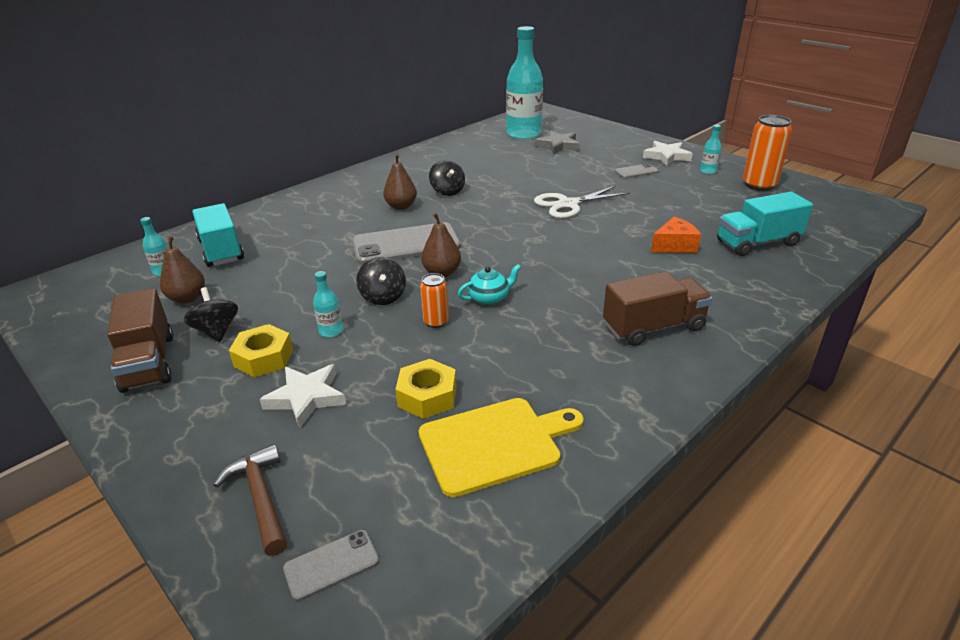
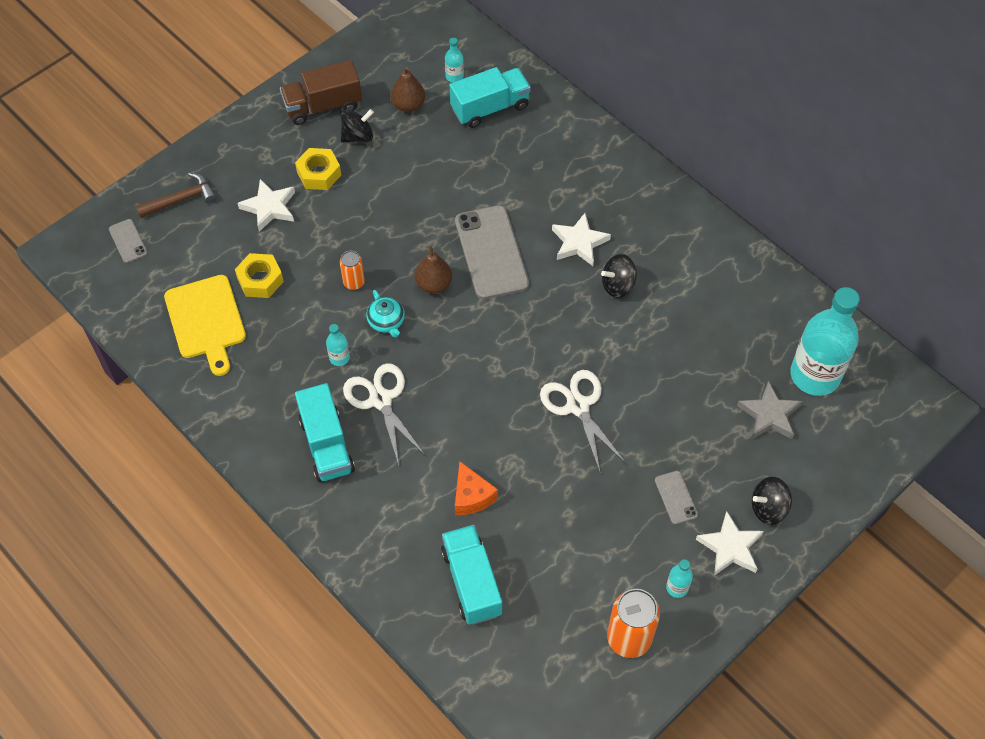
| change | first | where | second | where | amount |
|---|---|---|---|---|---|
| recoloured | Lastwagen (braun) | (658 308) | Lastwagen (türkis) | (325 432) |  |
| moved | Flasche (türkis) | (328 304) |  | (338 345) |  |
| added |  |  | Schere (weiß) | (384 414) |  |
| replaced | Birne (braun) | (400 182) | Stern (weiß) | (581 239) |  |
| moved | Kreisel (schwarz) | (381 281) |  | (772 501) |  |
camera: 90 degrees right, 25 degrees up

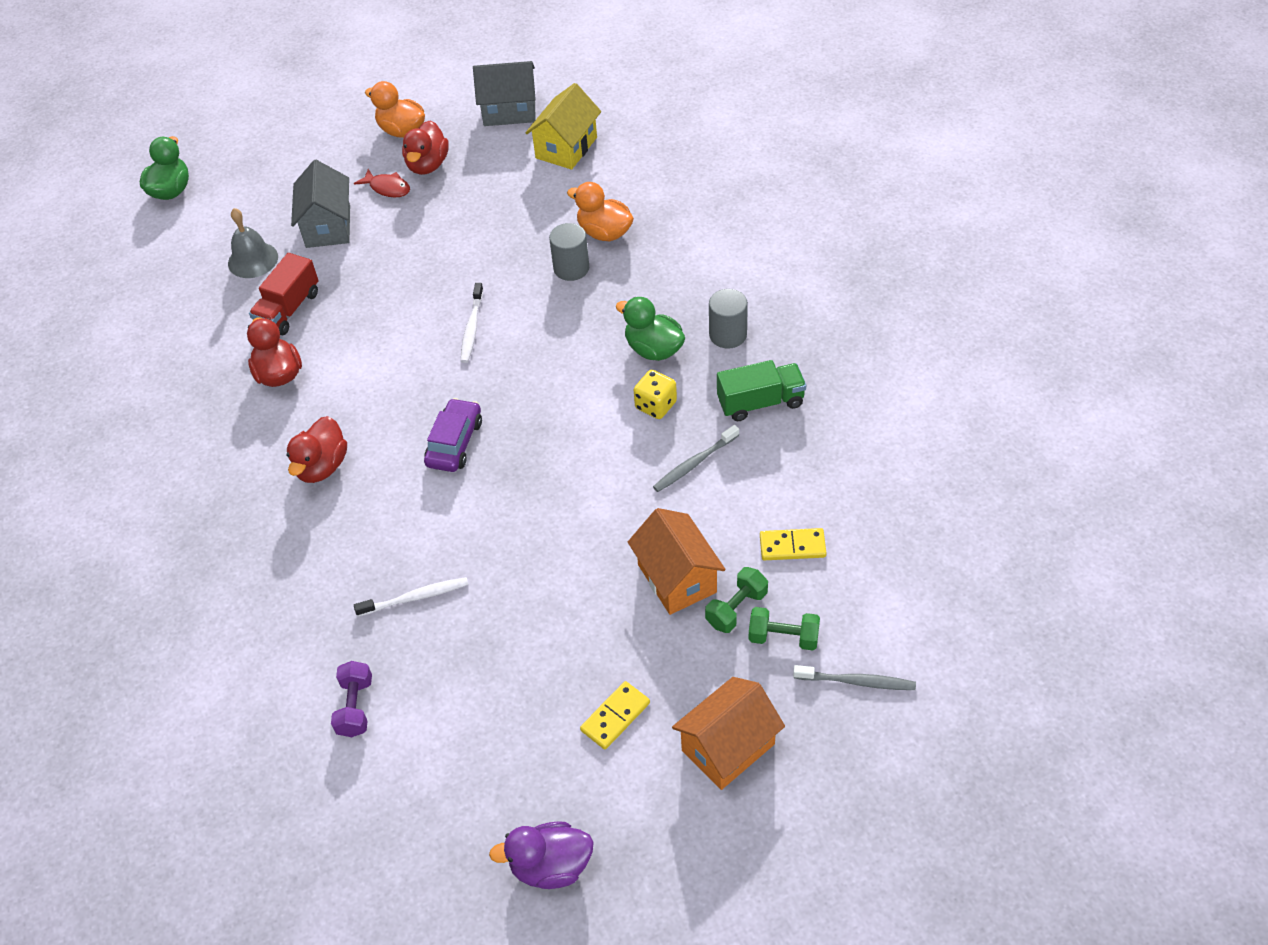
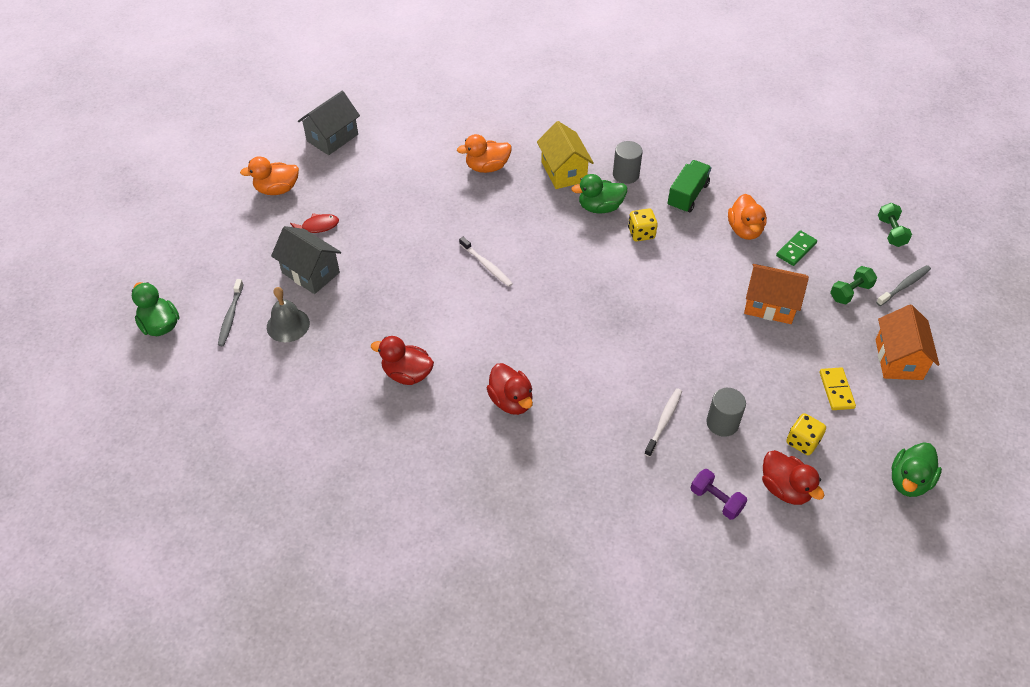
| change | first | where | second | where | amount |
|---|---|---|---|---|---|
| moved | Zahnbürste (grau) | (696 458) |  | (231 312) |  |
| moved | Haus (gelb) | (563 126) |  | (565 155) |  |
| moved | Vollzylinder (grau) | (569 252) |  | (726 412) |  |
| added |  |  | Ente (orange) | (747 217) |  |
| moved | Ente (rot) | (425 148) |  | (793 477) |  |
| recoloured | Dominostein (gelb) | (793 544) | Dominostein (grün) | (796 248) |  |
| added |  |  | Spielwürfel (gelb) | (806 434) |  |
| moved | Hantel (grün) | (736 600) |  | (895 225) |  |
| recoloured | Ente (lila) | (541 855) | Ente (grün) | (916 469) |  |
| removed | Lastwagen (rot) | (284 294) |  |  |  |
| removed | Auto (lila) | (453 435) |  |  |  |
camera: 50 degrees left, 0 degrees up

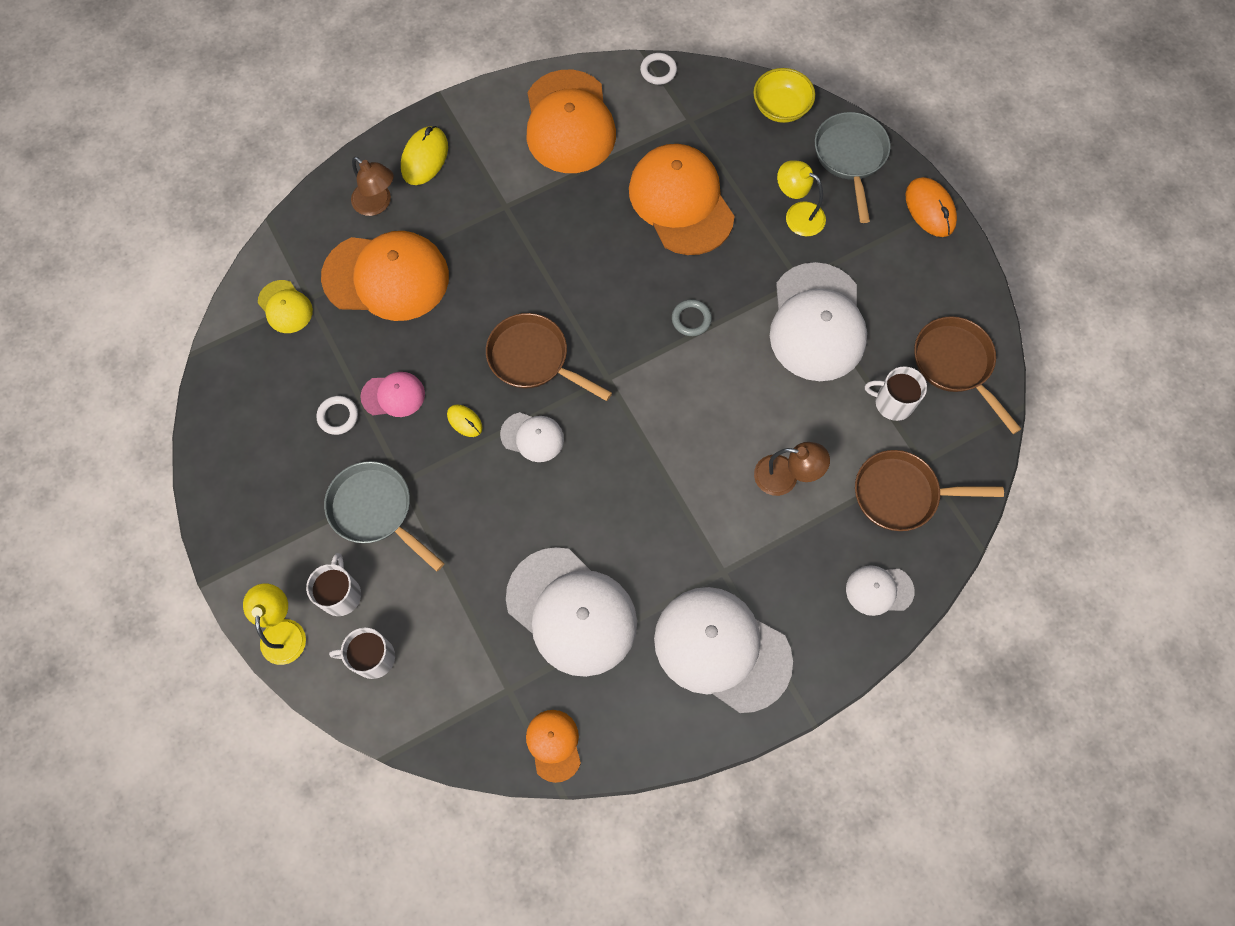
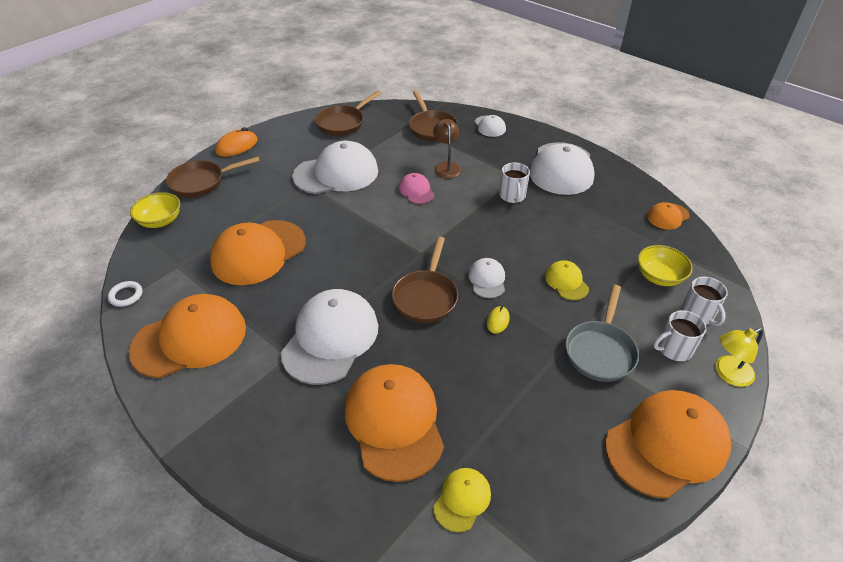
| change | first | where | second | where | amount |
|---|---|---|---|---|---|
| recoloured | Pfanne (grau) | (853 167) | Pfanne (braun) | (213 177) |  |
| moved | Kappe (weiß) | (571 612) |  | (329 337) |  |
| moved | Kappe (rosa) | (392 394) |  | (417 188) |  |
| moved | Tasse (weiß) | (896 393) |  | (514 182) |  |
| added |  |  | Kappe (gelb) | (567 280) |  |
| added |  |  | Kappe (orange) | (668 444) |  |
| added |  |  | Schüssel (gelb) | (665 265) |  |
| removed | Ring (weiß) | (337 415) |  |  |  |
| removed | Lampe (braun) | (372 186) |  |  |  |
| removed | Computermaus (gelb) | (424 155) |  |  |  |
| removed | Ring (grau) | (692 317) |  |  |  |
| removed | Lampe (gelb) | (801 198) |  |  |  |
camera: 110 degrees left, 25 degrees down

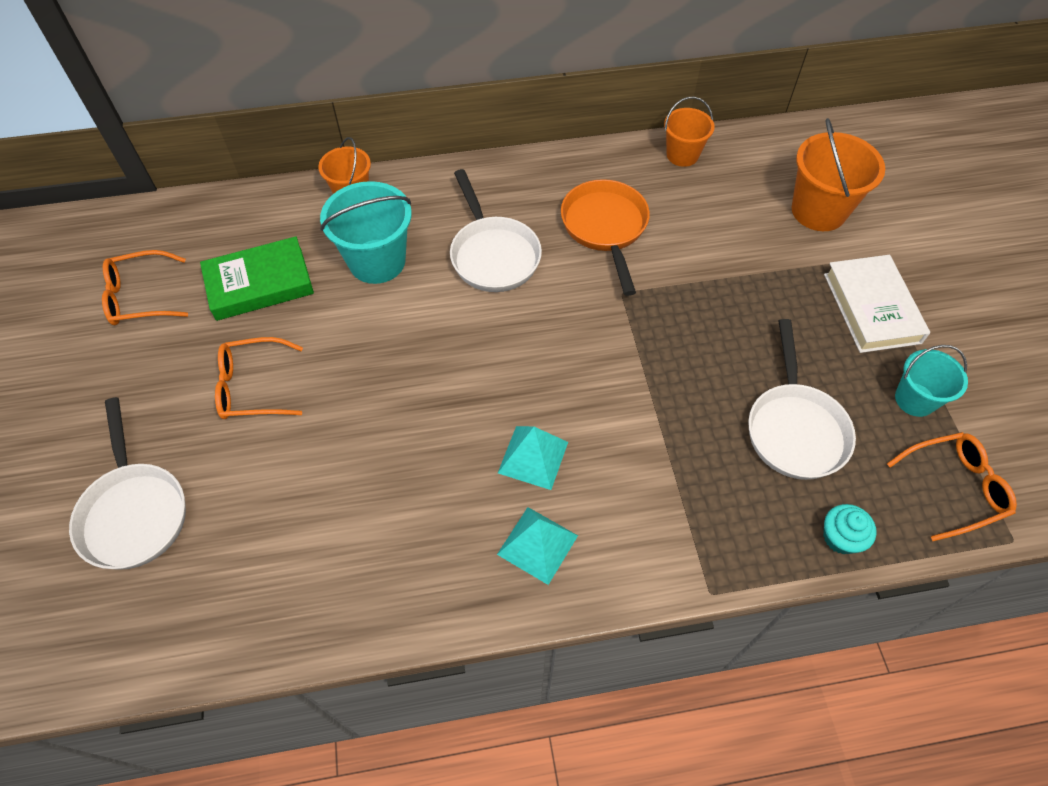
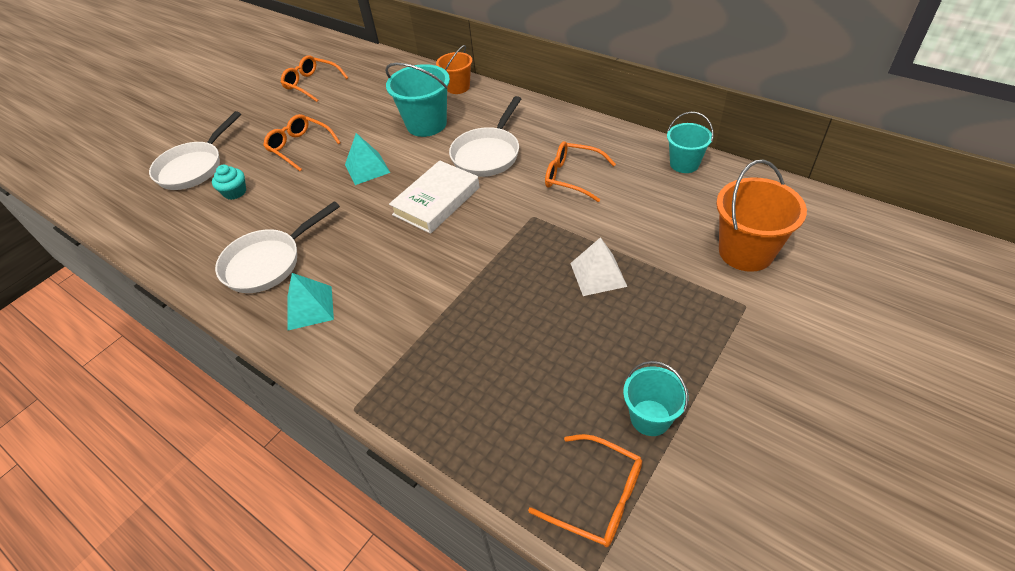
| change | first | where | second | where | amount |
|---|---|---|---|---|---|
| moved | Muffin (türkis) | (850 529) |  | (229 182) |  |
| moved | Pfanne (weiß) | (802 399) |  | (277 247) |  |
| moved | Pyramide (türkis) | (533 458) |  | (367 159) |  |
| moved | Buch (weiß) | (877 304) |  | (434 197) |  |
| replaced | Pfanne (orange) | (605 237) | Brille (orange) | (580 171) |  |
| added |  |  | Pyramide (weiß) | (598 266) |  |
| recoloured | Eimer (orange) | (689 132) | Eimer (türkis) | (690 142) |  |
| removed | Buch (grün) | (257 278) |  |  |  |
camera: 50 degrees right, 10 degrees down

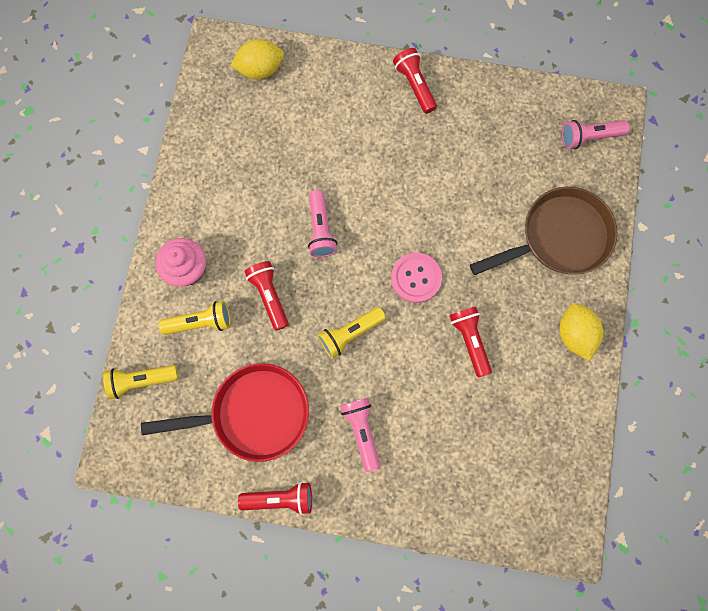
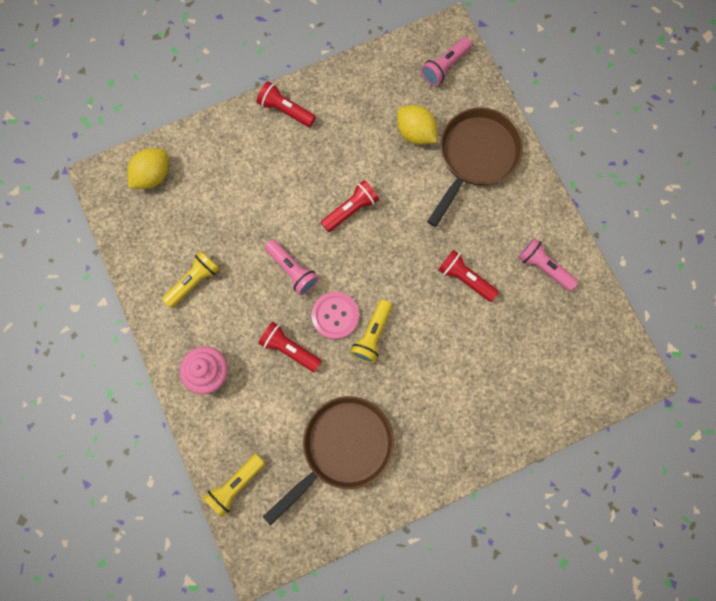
| change | first | where | second | where | amount |
|---|---|---|---|---|---|
| moved | Taschenlampe (gelb) | (195 318) |  | (191 279) |  |
| recoloured | Pfanne (rot) | (225 412) | Pfanne (braun) | (328 461) |  |
| moved | Knopf (rosa) | (416 278) |  | (335 315) |  |
| moved | Taschenlampe (rot) | (275 498) |  | (350 206) |  |
| moved | Zitrone (gelb) | (581 332) |  | (417 125) |  |
| moved | Taschenlampe (rosa) | (360 435) |  | (548 264) |  |
camera: 35 degrees left, 0 degrees up

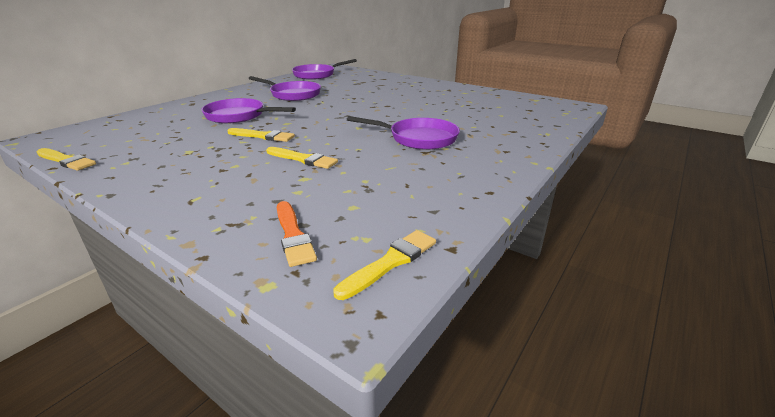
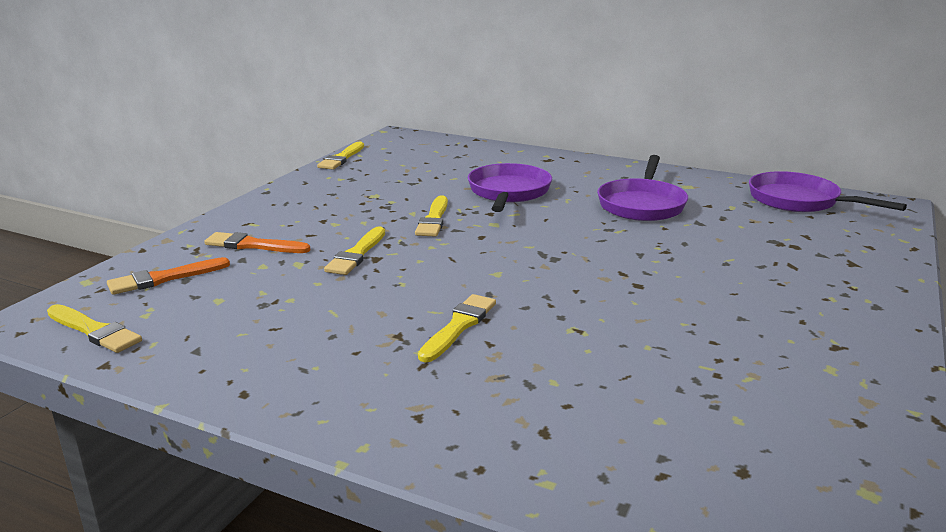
| change | first | where | second | where | amount |
|---|---|---|---|---|---|
| added |  |  | Pinsel (orange) | (257 242) |  |
| replaced | Pfanne (lila) | (403 133) | Pinsel (gelb) | (457 328) |  |
camera: 80 degrees right, 5 degrees down

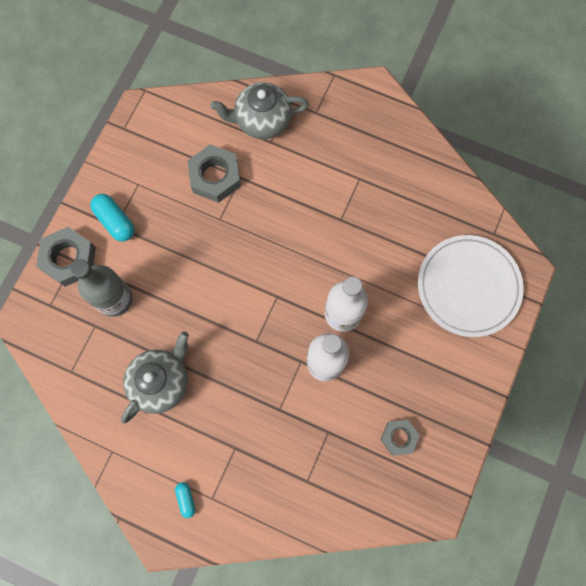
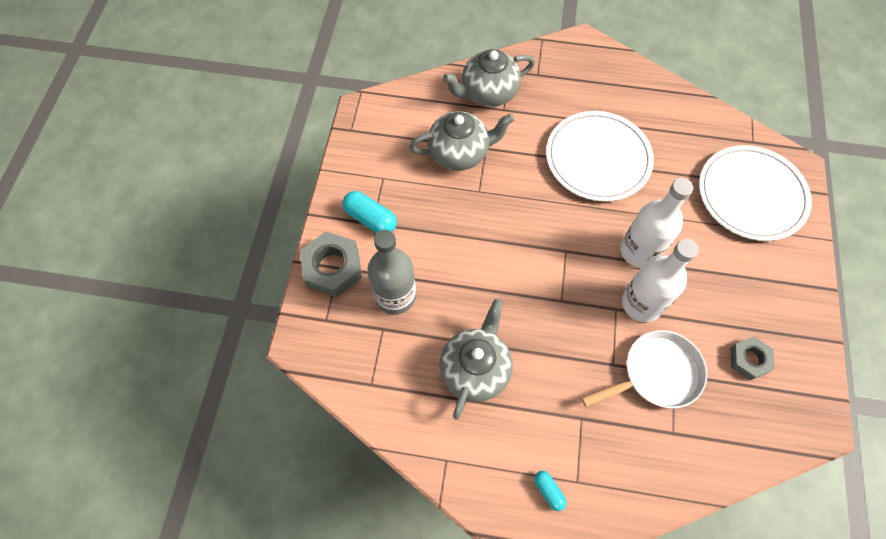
| change | first | where | second | where | amount |
|---|---|---|---|---|---|
| replaced | Sechskantmutter (grau) | (214 173) | Teekanne (grau) | (461 141) |  |
| added |  |  | Teller (weiß) | (600 156) |  |
| added |  |  | Pfanne (weiß) | (644 369) |  |
camera: 15 degrees left, 10 degrees down

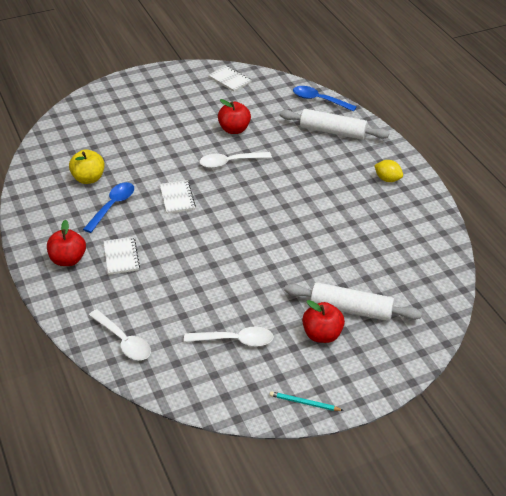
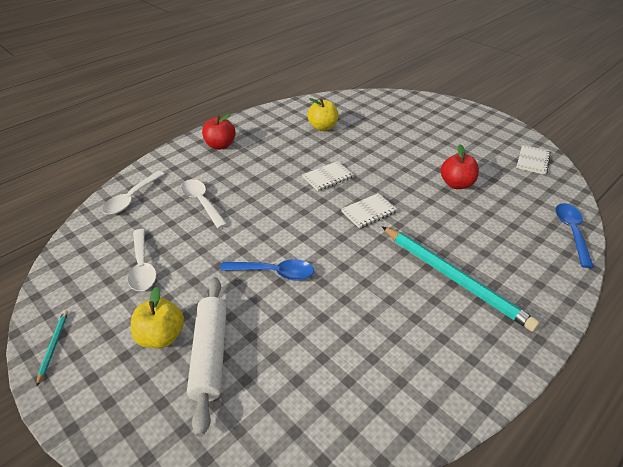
| change | first | where | second | where | amount |
|---|---|---|---|---|---|
| recoloured | Apfel (rot) | (323 321) | Apfel (gelb) | (157 317) |  |
| moved | Löffel (weiß) | (235 160) |  | (204 204) |  |
| moved | Löffel (blau) | (108 207) |  | (267 269) |  |
| moved | Notizbuch (weiß) | (121 256) |  | (369 211) |  |
| added |  |  | Bleistift (türkis) | (461 278) |  |
| removed | Nudelholz (weiß) | (334 124) |  |  |  |
| removed | Zitrone (gelb) | (388 171) |  |  |  |
camera: 70 degrees right, 0 degrees up

